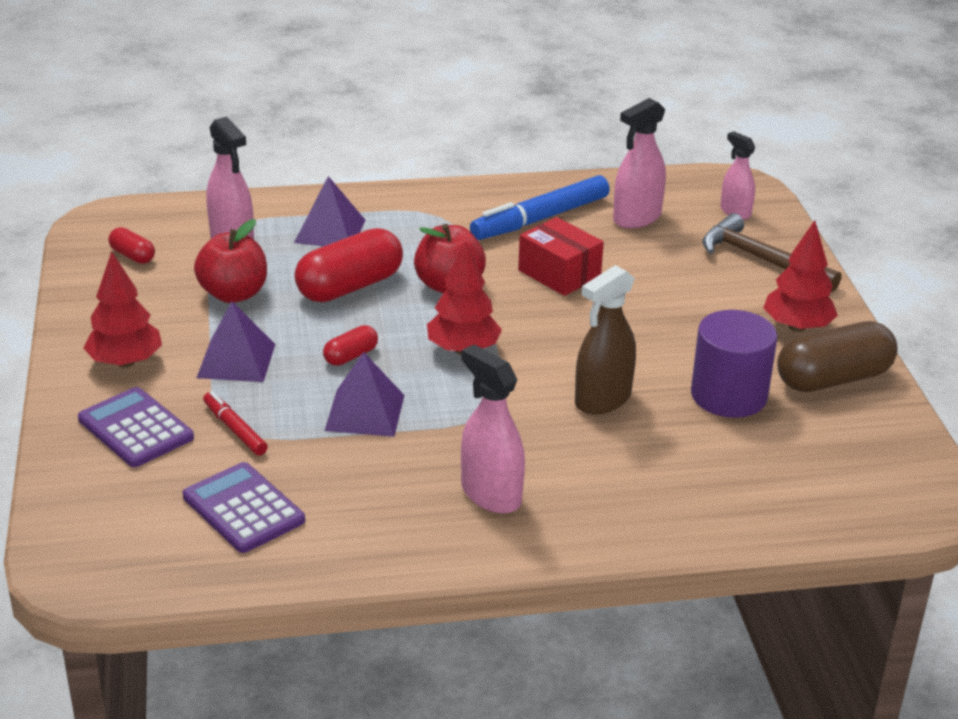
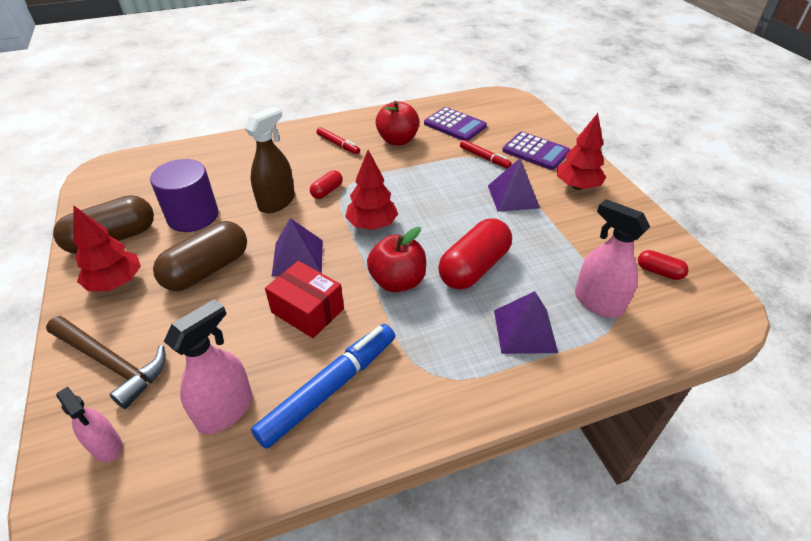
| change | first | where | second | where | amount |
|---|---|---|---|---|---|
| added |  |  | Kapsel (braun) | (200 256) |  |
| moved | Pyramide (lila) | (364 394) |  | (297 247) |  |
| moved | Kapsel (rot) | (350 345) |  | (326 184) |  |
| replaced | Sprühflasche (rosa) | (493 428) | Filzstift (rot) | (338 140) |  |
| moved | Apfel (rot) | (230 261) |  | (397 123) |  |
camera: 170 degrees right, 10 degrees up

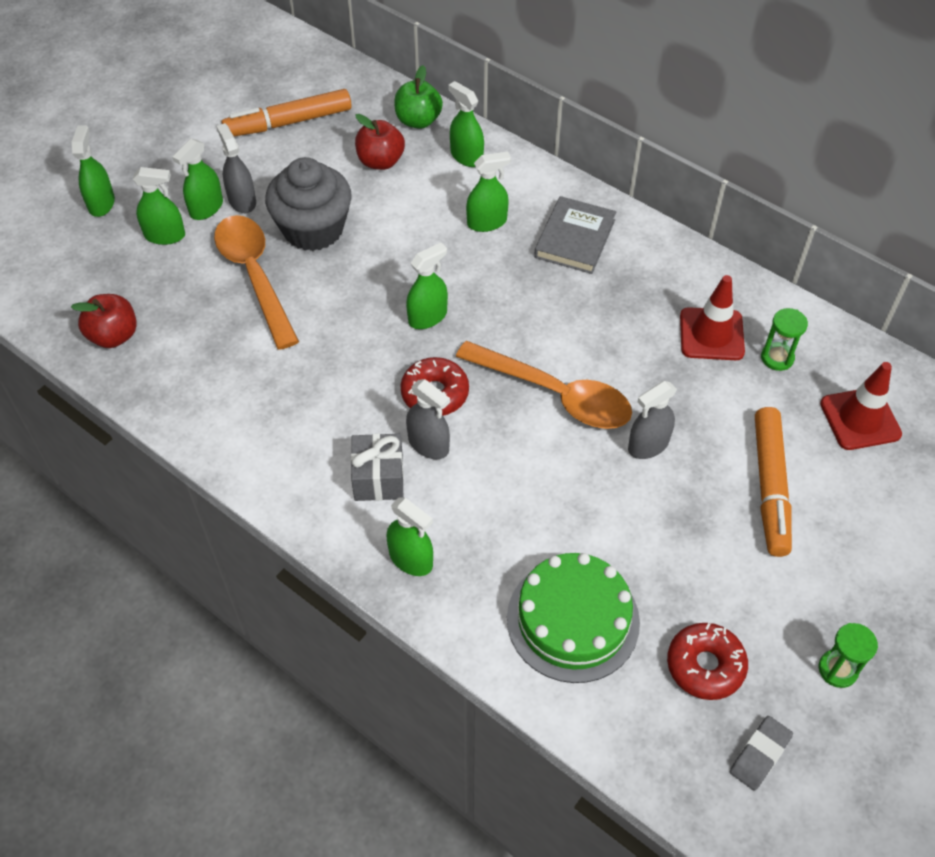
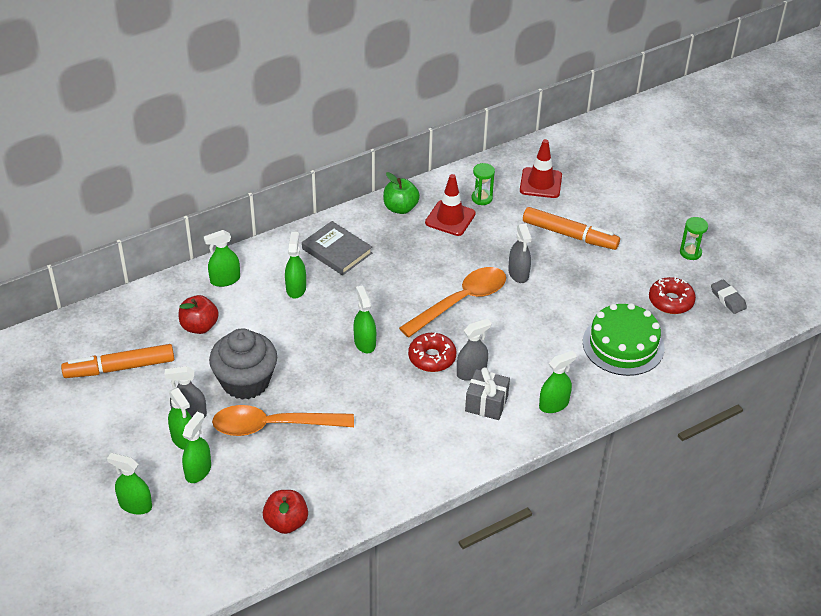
| change | first | where | second | where | amount |
|---|---|---|---|---|---|
| turned | Filzstift (orange) | (287 112) |  | (117 361) | 75 degrees clockwise |
| moved | Apfel (grün) | (418 97) |  | (401 193) |  |
camera: 70 degrees left, 10 degrees down

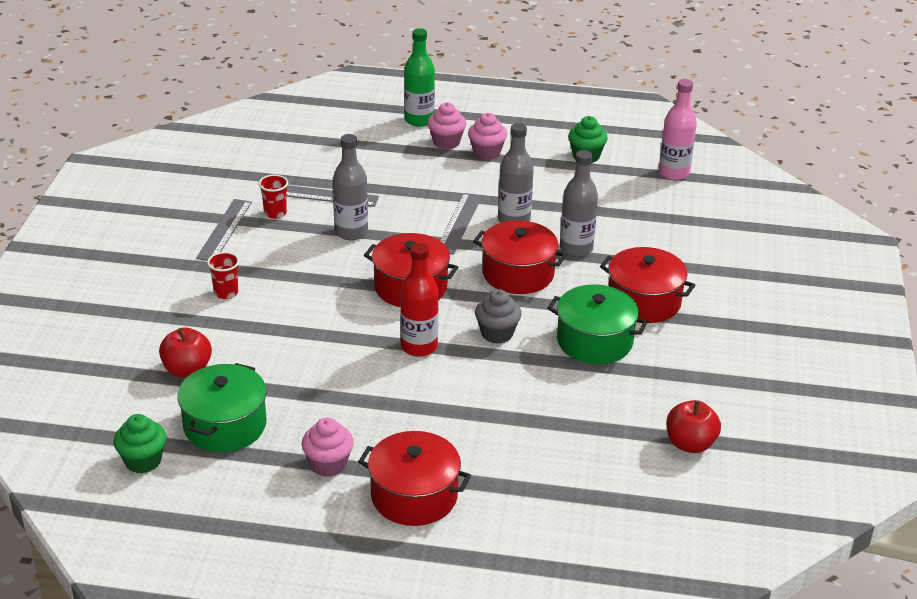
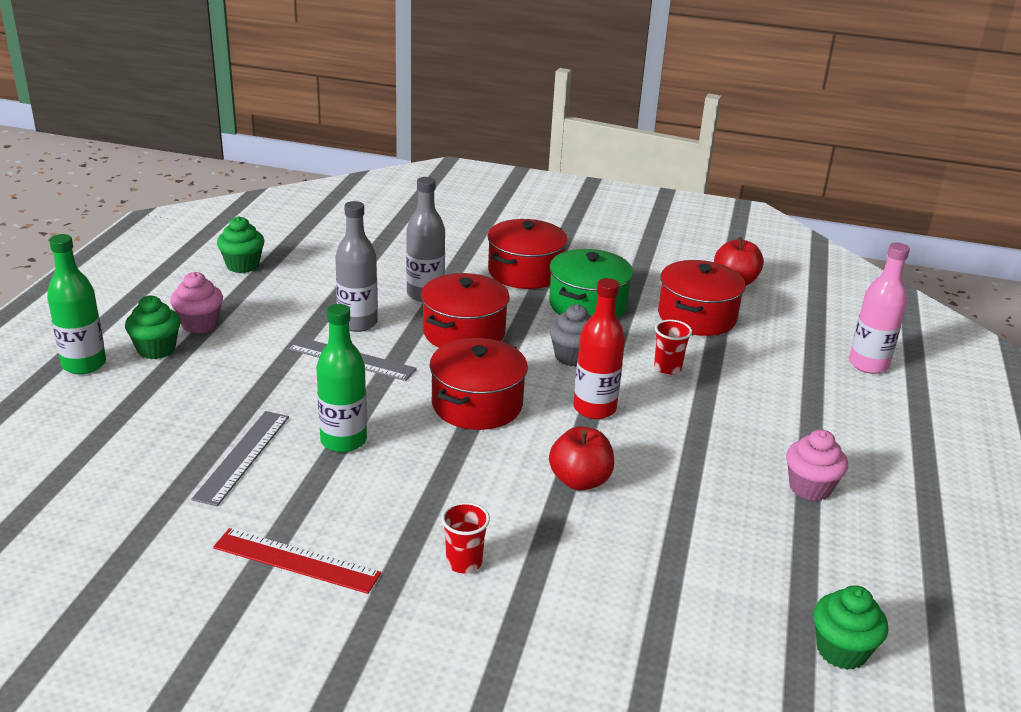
| change | first | where | second | where | amount |
|---|---|---|---|---|---|
| recoloured | Muffin (rosa) | (447 125) | Muffin (grün) | (152 327) |  |
| recoloured | Lineal (grau) | (224 230) | Lineal (rot) | (297 561) |  |
| recoloured | Flasche (grau) | (350 187) | Flasche (grün) | (341 378) |  |
| moved | Apfel (rot) | (185 352) |  | (581 458) |  |
| moved | Becher (rot) | (273 197) |  | (673 347) |  |
| moved | Kochtopf (rot) | (414 478) |  | (702 298) |  |
| moved | Flasche (rosa) | (678 129) |  | (879 308) |  |
| removed | Kochtopf (grün) | (222 407) |  |  |  |
camera: 85 degrees left, 5 degrees down

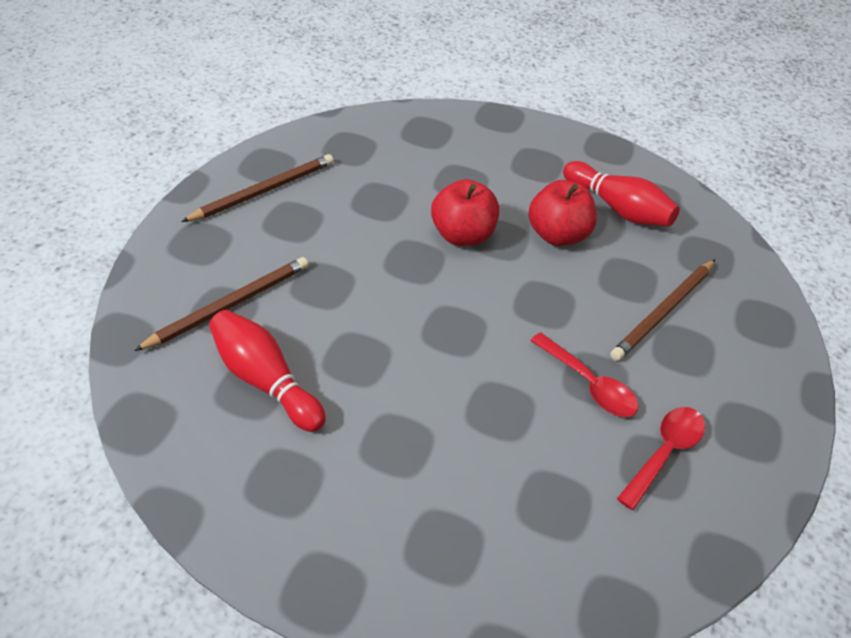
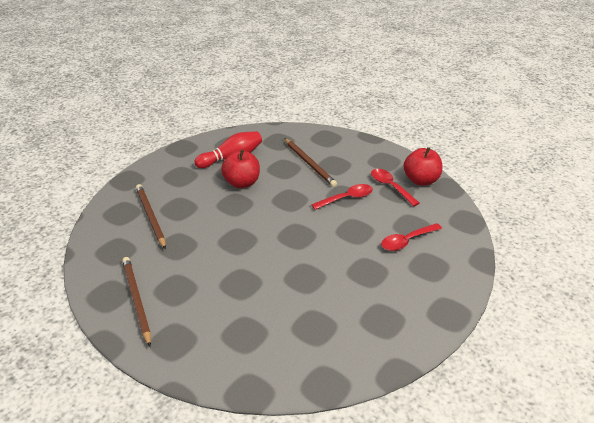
| change | first | where | second | where | amount |
|---|---|---|---|---|---|
| moved | Bleistift (braun) | (221 304) |  | (151 216) |  |
| added |  |  | Löffel (rot) | (411 237) |  |
| moved | Apfel (rot) | (465 212) |  | (422 166) |  |
| removed | Bowlingkegel (rot) | (267 371) |  |  |  |
camera: 70 degrees left, 10 degrees down

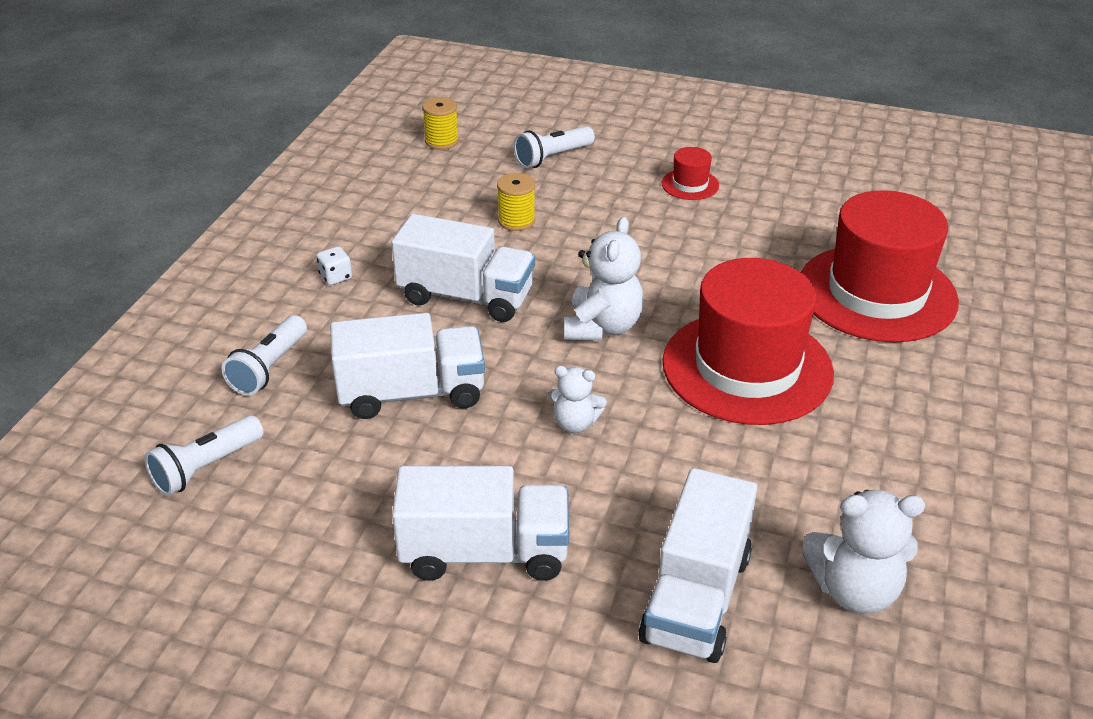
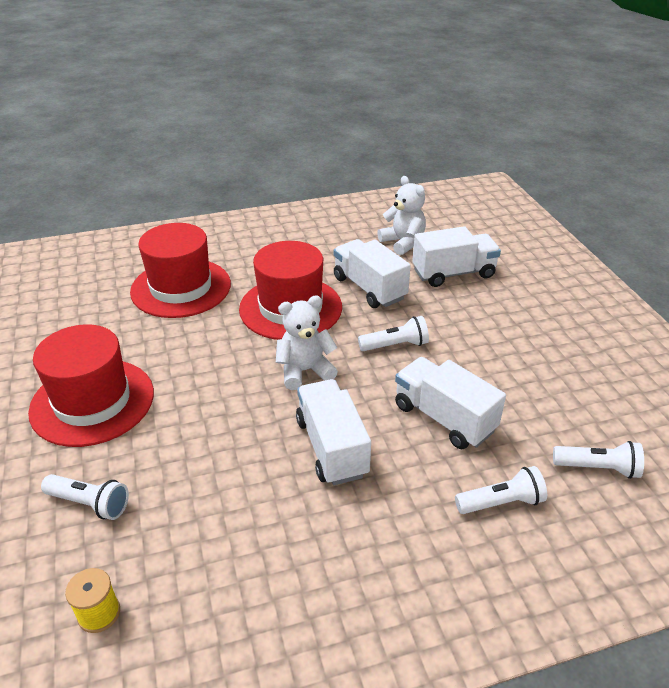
| change | first | where | second | where | amount |
|---|---|---|---|---|---|
| resized | Hut (rot) | (690 173) |  | (91 386) | x2.41 |
| moved | Lastwagen (weiß) | (480 523) |  | (372 273) |  |
| replaced | Teddybär (weiß) | (577 399) | Taschenlampe (weiß) | (393 333) |  |
| removed | Spielwürfel (weiß) | (334 265) |  |  |  |
| removed | Garnrolle (gelb) | (516 202) |  |  |  |
camera: 125 degrees left, 0 degrees up

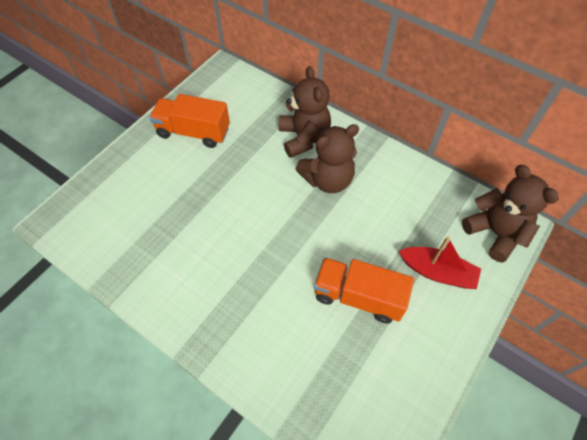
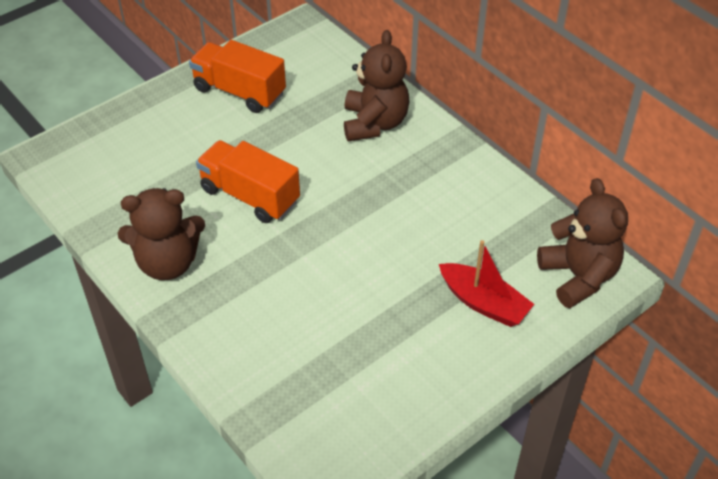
| change | first | where | second | where | amount |
|---|---|---|---|---|---|
| moved | Teddybär (braun) | (327 158) |  | (161 234) |  |
| moved | Lastwagen (orange) | (364 290) |  | (248 181) |  |
camera: 15 degrees right, 10 degrees down

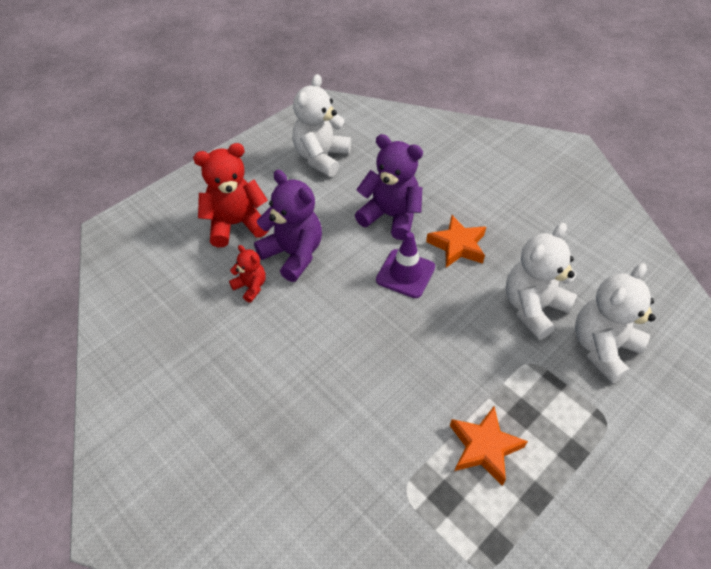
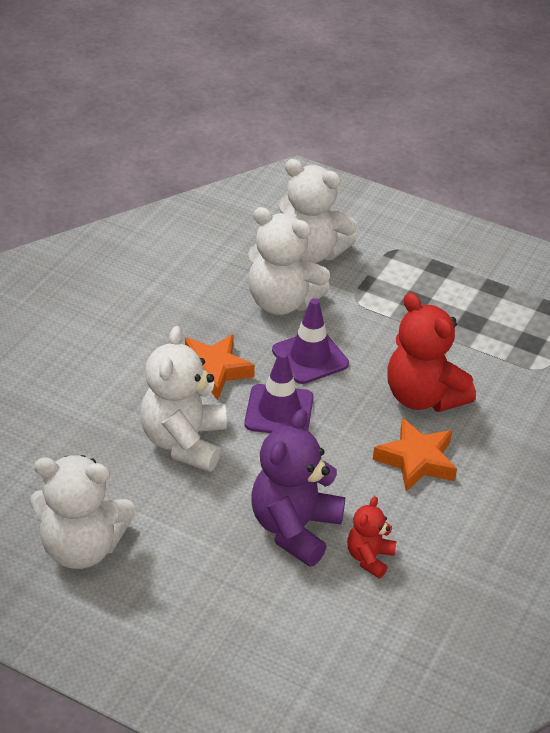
| change | first | where | second | where | amount |
|---|---|---|---|---|---|
| recoloured | Teddybär (lila) | (389 187) | Teddybär (weiß) | (183 399) |  |
| added |  |  | Leitkegel (lila) | (310 341) |  |
| moved | Stern (orange) | (489 446) |  | (415 455) |  |
| moved | Teddybär (rot) | (231 195) |  | (431 352) |  |
camera: 110 degrees left, 10 degrees down

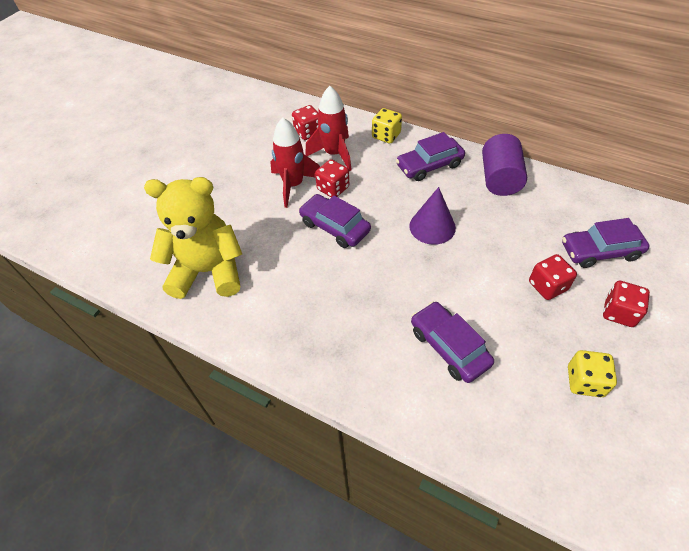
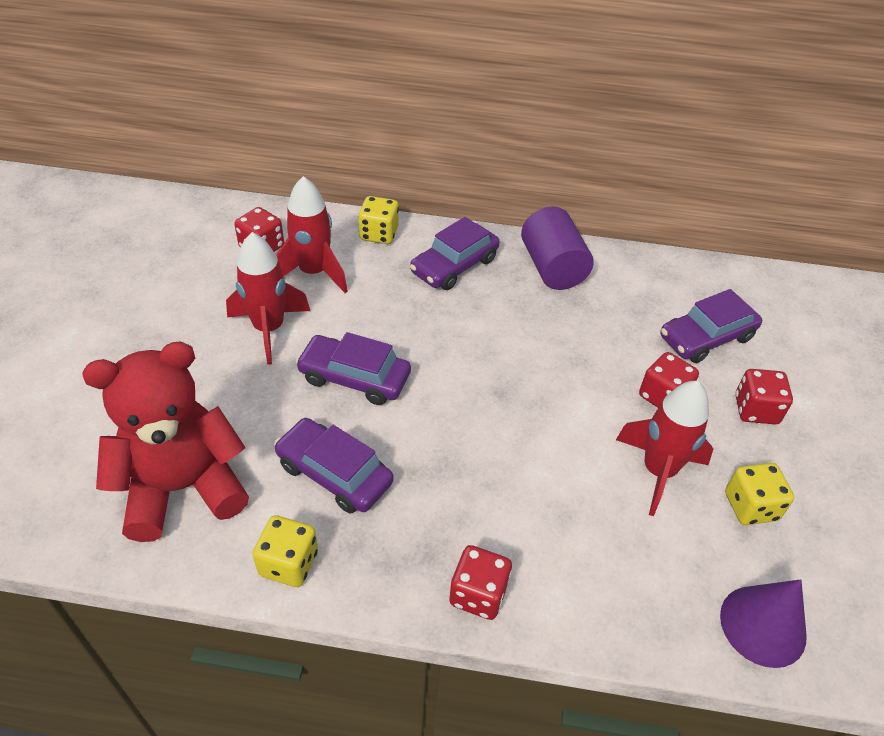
| change | first | where | second | where | amount |
|---|---|---|---|---|---|
| recoloured | Teddybär (gelb) | (193 238) | Teddybär (rot) | (165 442) |  |
| added |  |  | Spielwürfel (gelb) | (285 551) |  |
| moved | Auto (lila) | (452 342) |  | (334 466) |  |
| moved | Spielwürfel (rot) | (332 178) |  | (480 582) |  |
| added |  |  | Rakete (rot) | (664 448) |  |
| moved | Kegel (lila) | (432 216) |  | (763 623) |  |
camera: 25 degrees left, 5 degrees down

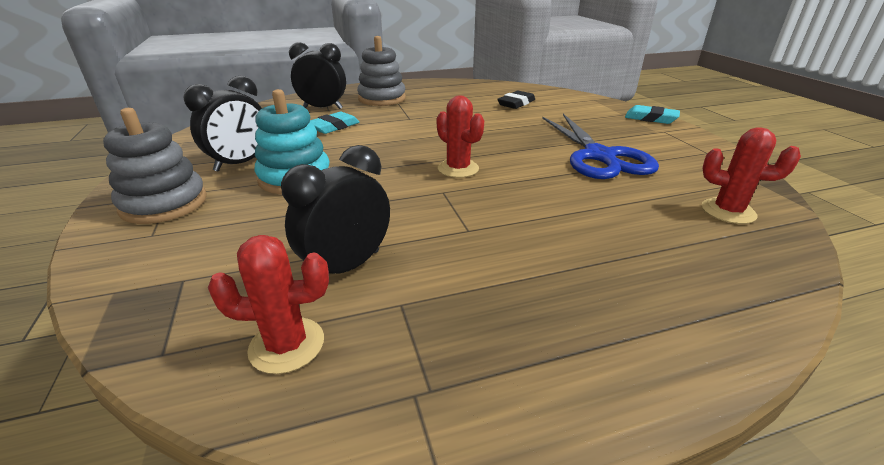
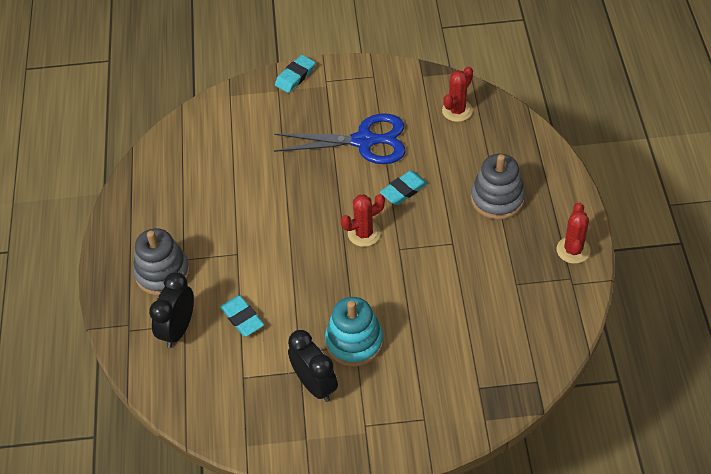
| change | first | where | second | where | amount |
|---|---|---|---|---|---|
| added |  |  | Radiergummi (türkis) | (404 188) |  |
| moved | Stapelspielzeug (grau) | (155 166) |  | (498 187) |  |
| moved | Kaktus (rot) | (268 304) |  | (573 233) |  |
| removed | Wecker (schwarz) | (335 209) |  |  |  |
| removed | Radiergummi (schwarz) | (516 100) |  |  |  |
camera: 75 degrees left, 20 degrees up

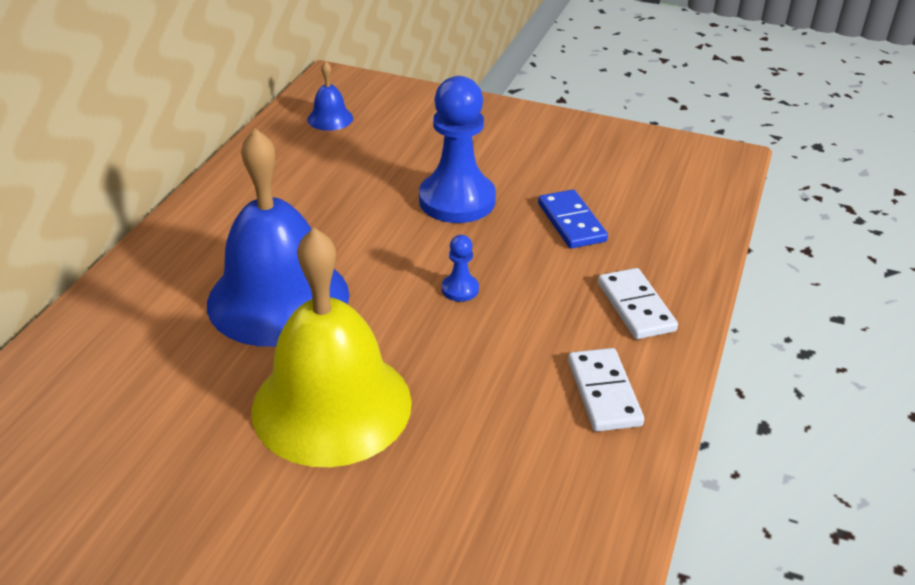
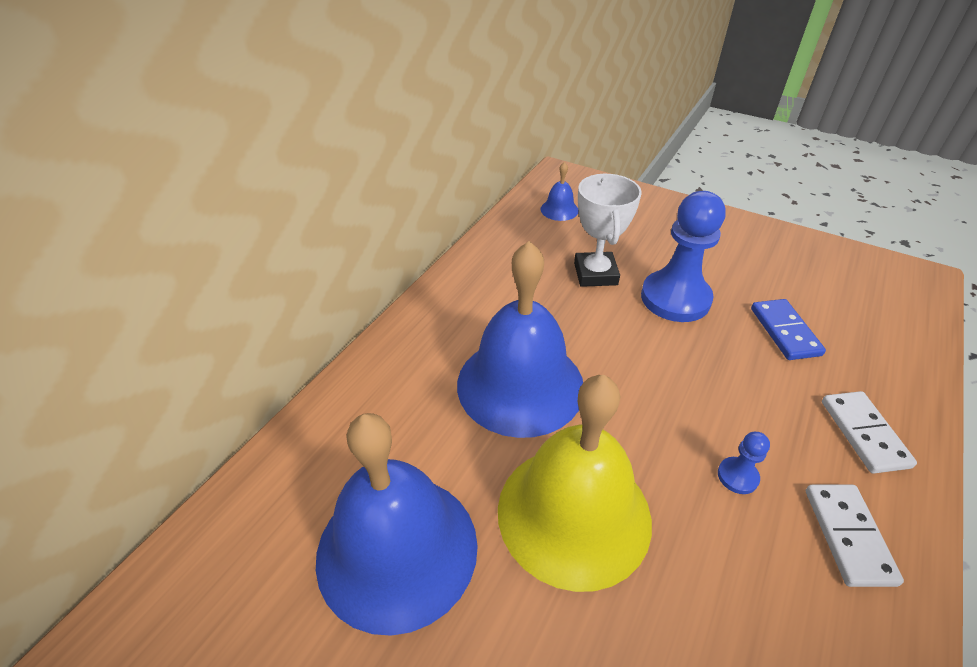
| change | first | where | second | where | amount |
|---|---|---|---|---|---|
| added |  |  | Glocke (blau) | (397 524) |  |
| added |  |  | Pokal (weiß) | (608 230) |  |
| moved | Bauer (blau) | (460 268) |  | (744 463) |  |
camera: 10 degrees right, 5 degrees up

